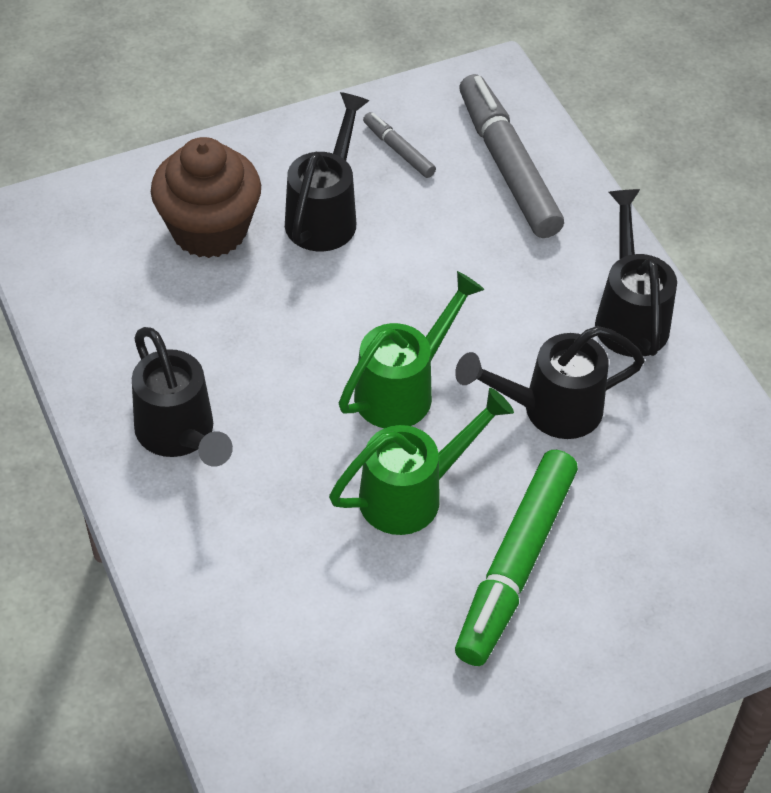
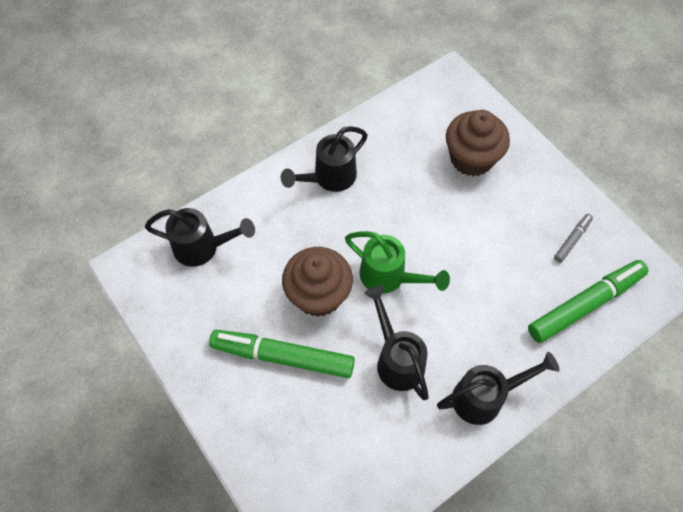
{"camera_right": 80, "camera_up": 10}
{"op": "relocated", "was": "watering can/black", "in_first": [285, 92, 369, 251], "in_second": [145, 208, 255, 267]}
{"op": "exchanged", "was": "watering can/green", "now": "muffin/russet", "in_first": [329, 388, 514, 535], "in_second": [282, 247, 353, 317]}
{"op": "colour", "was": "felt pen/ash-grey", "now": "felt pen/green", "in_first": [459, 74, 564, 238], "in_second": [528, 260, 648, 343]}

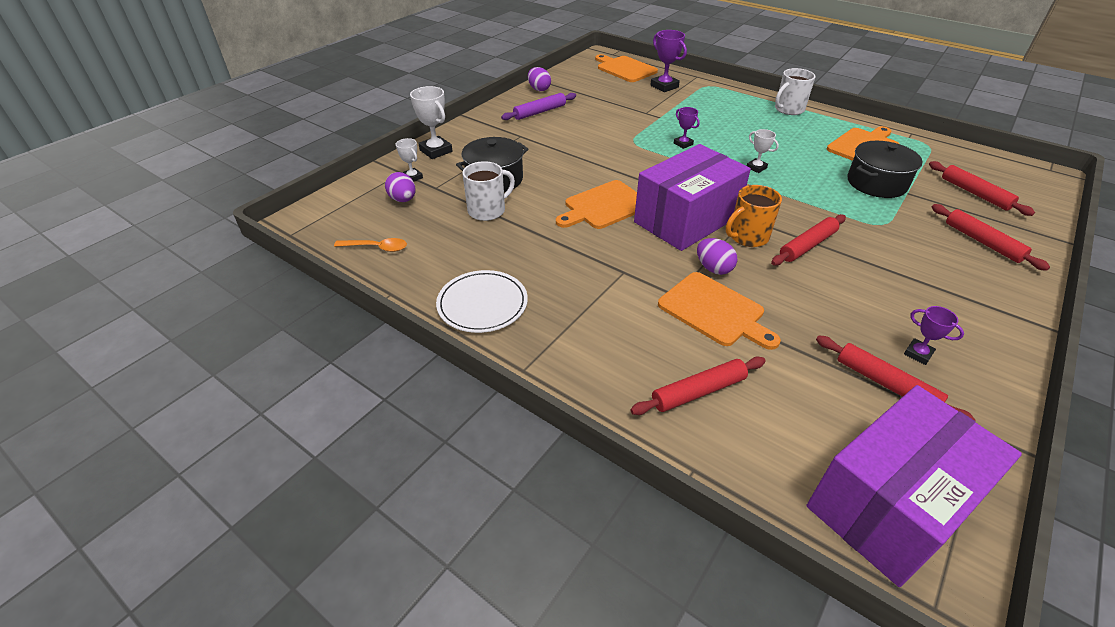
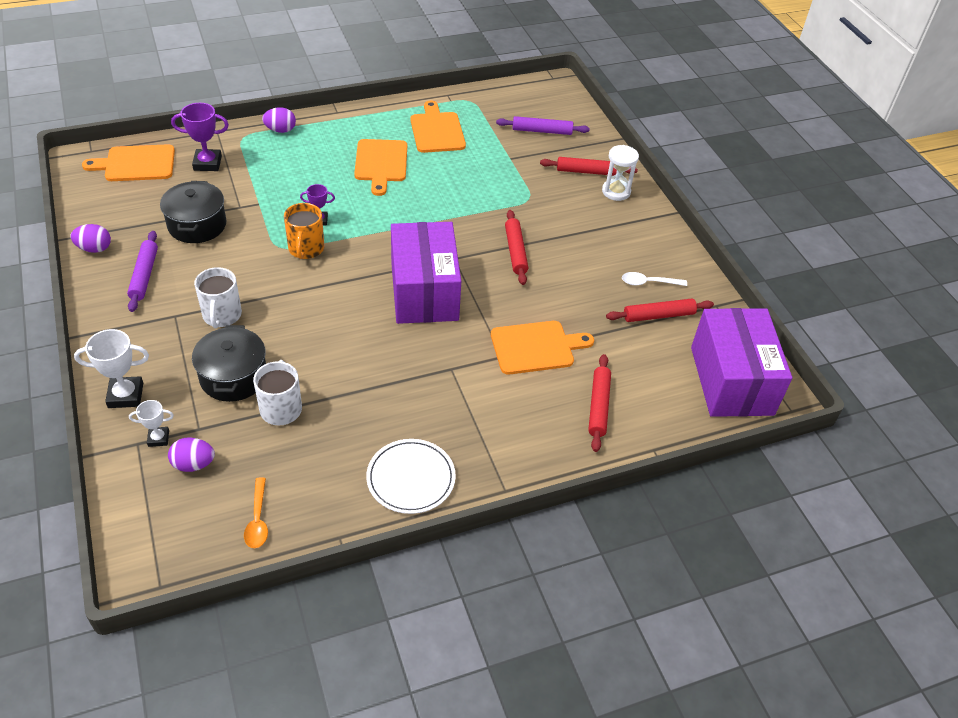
{"camera_right": -60, "camera_up": 5}
{"op": "missing", "was": "trophy/pure white", "in_first": [747, 129, 779, 173]}
{"op": "appeared", "now": "sandglass/pure white", "in_second": [602, 145, 639, 201]}
{"op": "relocated", "was": "bread board/orange", "in_first": [556, 180, 637, 229], "in_second": [354, 139, 407, 196]}
{"op": "relocated", "was": "egg/purple", "in_first": [697, 238, 737, 275], "in_second": [262, 107, 296, 133]}
{"op": "relocated", "was": "coffee mug/orange", "in_first": [726, 185, 782, 247], "in_second": [284, 203, 324, 259]}
{"op": "relocated", "was": "coffee mug/pure white", "in_first": [775, 68, 816, 115], "in_second": [194, 267, 242, 329]}
{"op": "relocated", "was": "stockpot/black", "in_first": [847, 141, 922, 198], "in_second": [160, 181, 226, 243]}
{"op": "exchanged", "was": "trophy/purple", "now": "spoon/pure white", "in_first": [904, 306, 964, 365], "in_second": [622, 272, 687, 286]}
{"op": "colour", "was": "pastry roller/scarlet", "now": "pastry roller/purple", "in_first": [929, 161, 1035, 216], "in_second": [496, 116, 590, 135]}
{"op": "spun", "was": "spoon/orange", "in_first": [334, 238, 407, 252], "in_second": [244, 477, 268, 548], "clockwise": 135}

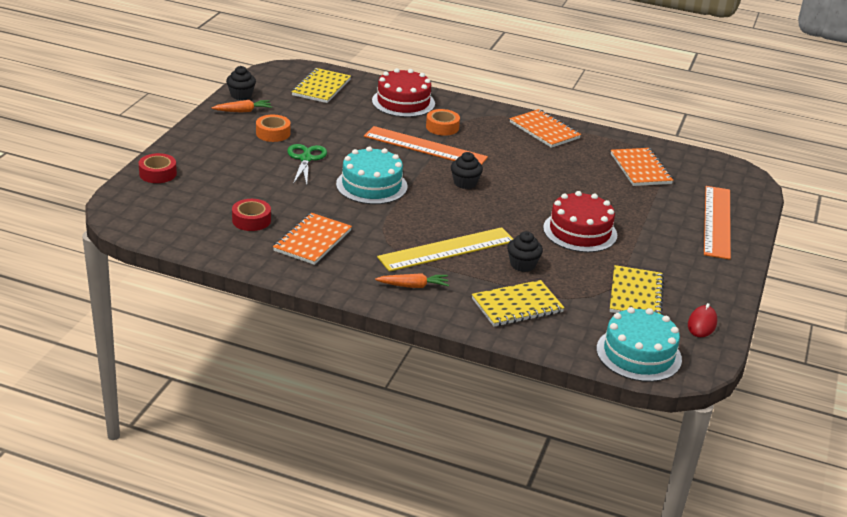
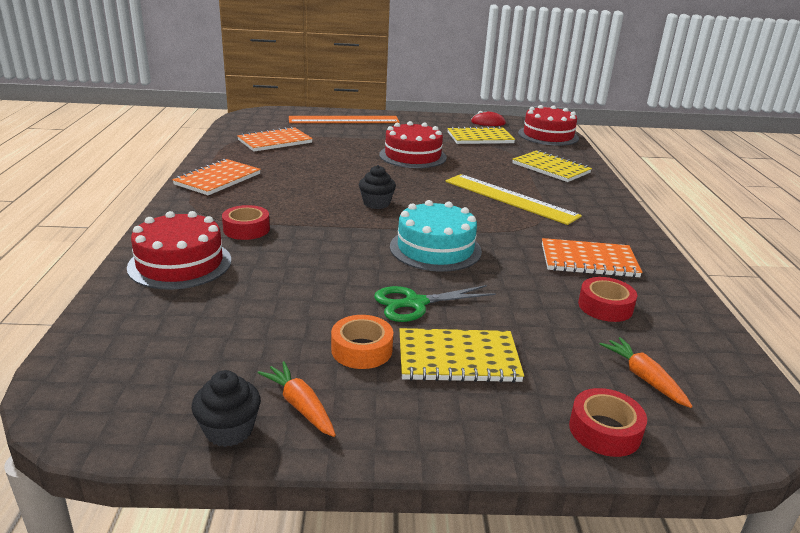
{"camera_right": -110, "camera_up": -5}
{"op": "missing", "was": "ruler/orange", "in_first": [364, 126, 488, 165]}
{"op": "missing", "was": "muffin/black", "in_first": [507, 231, 543, 272]}
{"op": "relocated", "was": "notepad/golden", "in_first": [291, 68, 351, 103], "in_second": [399, 328, 524, 383]}
{"op": "relocated", "was": "root vegetable/orange", "in_first": [375, 273, 449, 288], "in_second": [600, 337, 693, 408]}
{"op": "colour", "was": "roll of tape/orange", "now": "roll of tape/scarlet", "in_first": [426, 109, 460, 136], "in_second": [222, 205, 270, 240]}
{"op": "colour", "was": "layer cake/aqua", "now": "layer cake/scarlet", "in_first": [596, 307, 682, 382], "in_second": [518, 105, 579, 146]}

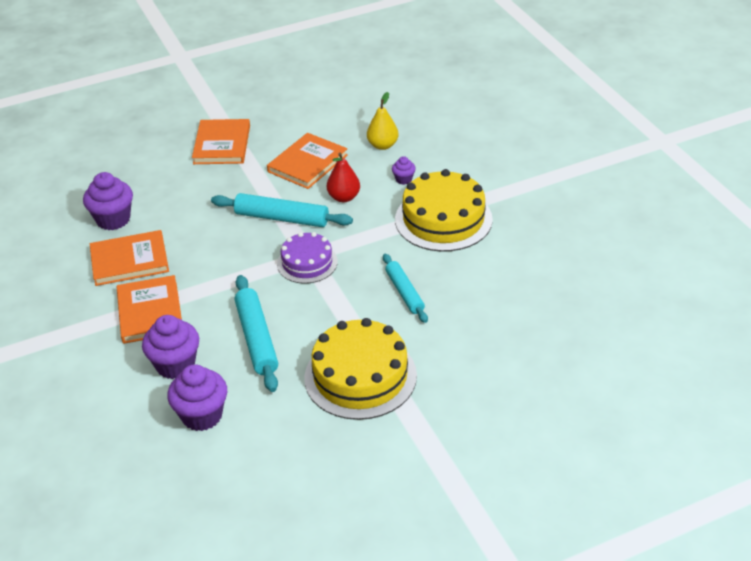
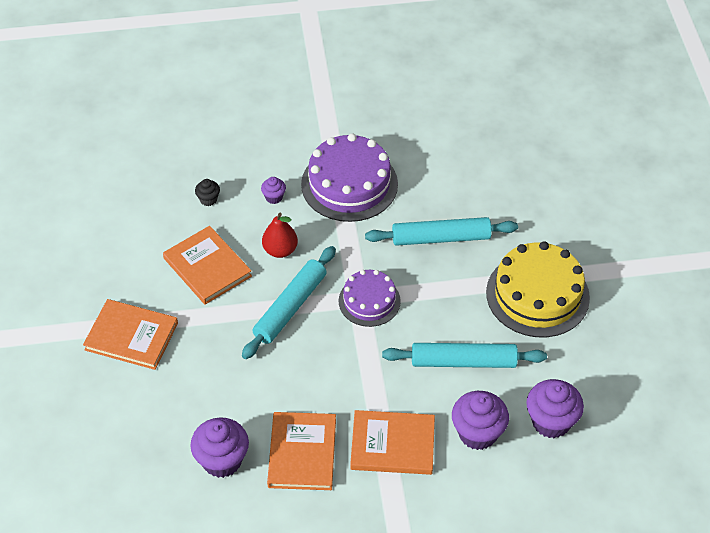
{"camera_right": -75, "camera_up": 10}
{"op": "exchanged", "was": "pear/golden", "now": "muffin/black", "in_first": [367, 92, 399, 150], "in_second": [195, 179, 220, 206]}
{"op": "colour", "was": "layer cake/golden", "now": "layer cake/purple", "in_first": [395, 169, 493, 252], "in_second": [301, 133, 398, 222]}
{"op": "size", "was": "pastry roller/aqua", "in_first": [383, 254, 428, 323], "in_second": [365, 217, 518, 246], "ratio": 1.5}

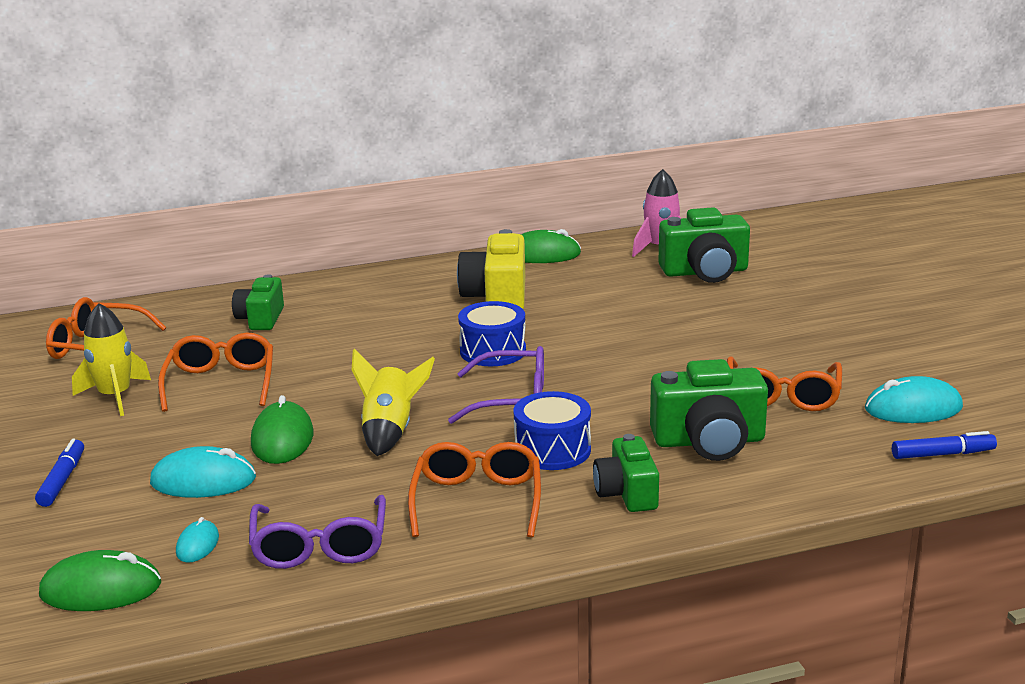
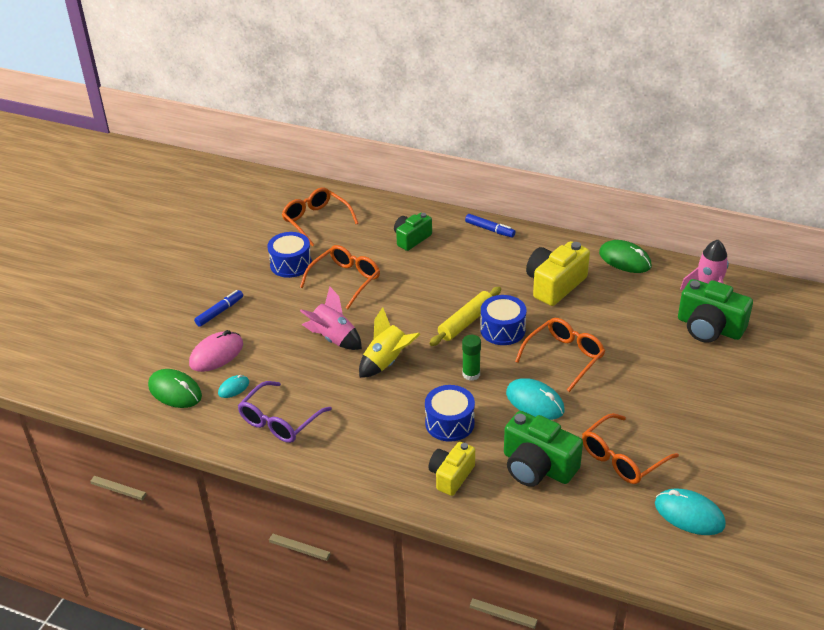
{"camera_right": 40, "camera_up": 15}
{"op": "appeared", "now": "mouse/pink", "in_second": [189, 330, 243, 372]}
{"op": "appeared", "now": "pastry roller/golden", "in_second": [429, 287, 501, 346]}
{"op": "relocated", "was": "mouse/aqua", "in_first": [150, 446, 256, 498], "in_second": [506, 378, 564, 420]}
{"op": "relocated", "was": "glasses/orange", "in_first": [408, 442, 541, 537], "in_second": [515, 318, 605, 392]}
{"op": "relocated", "was": "felt pen/cobalt", "in_first": [892, 431, 997, 459], "in_second": [465, 214, 515, 237]}
{"op": "exchanged", "was": "toy rocket/golden", "now": "snare drum/cobalt", "in_first": [72, 303, 151, 416], "in_second": [267, 232, 312, 278]}
{"op": "exchanged", "was": "mouse/green", "now": "toy rocket/pink", "in_first": [251, 395, 313, 464], "in_second": [300, 286, 362, 350]}
{"op": "exchanged", "was": "glasses/purple", "now": "glue/green", "in_first": [448, 346, 544, 424], "in_second": [462, 335, 481, 381]}
{"op": "colour", "was": "camera/green", "now": "camera/golden", "in_first": [593, 434, 659, 512], "in_second": [428, 442, 475, 496]}

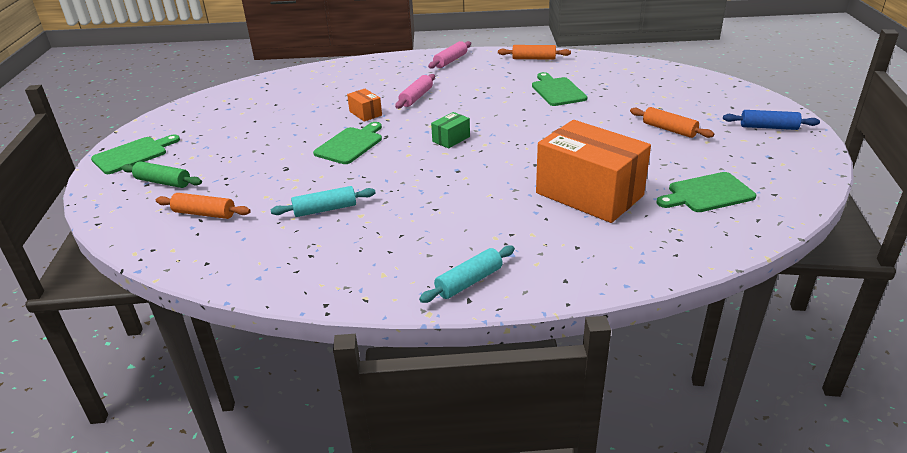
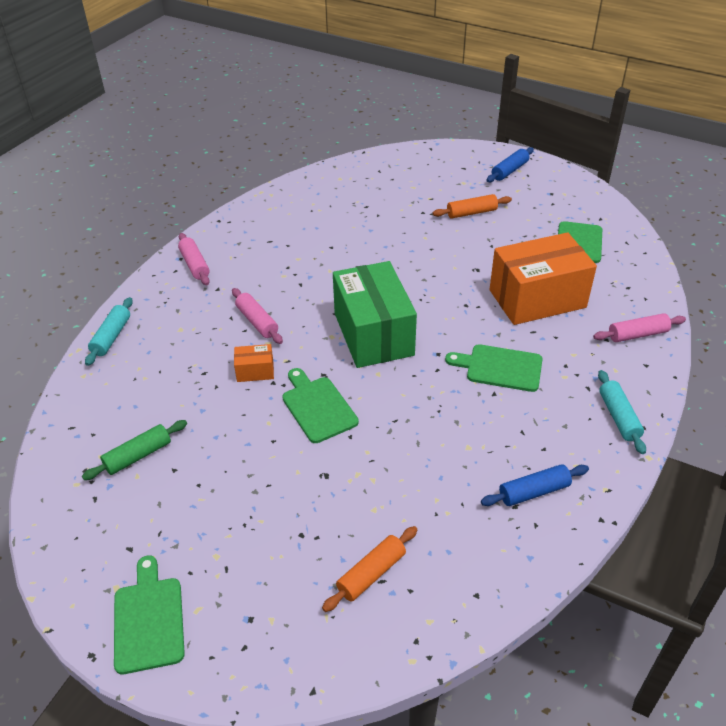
{"camera_right": -60, "camera_up": 10}
{"op": "missing", "was": "pastry roller/orange", "in_first": [498, 45, 571, 60]}
{"op": "appeared", "now": "pastry roller/cobalt", "in_second": [481, 464, 589, 506]}
{"op": "appeared", "now": "pastry roller/pink", "in_second": [593, 313, 686, 342]}
{"op": "relocated", "was": "pastry roller/green", "in_first": [121, 161, 202, 188], "in_second": [82, 420, 187, 480]}
{"op": "relocated", "was": "pastry roller/aqua", "in_first": [271, 186, 376, 217], "in_second": [85, 297, 133, 366]}
{"op": "relocated", "was": "bread board/green", "in_first": [532, 72, 587, 106], "in_second": [445, 344, 543, 392]}
{"op": "size", "was": "package/green", "in_first": [431, 112, 470, 148], "in_second": [333, 261, 417, 368], "ratio": 2.39}

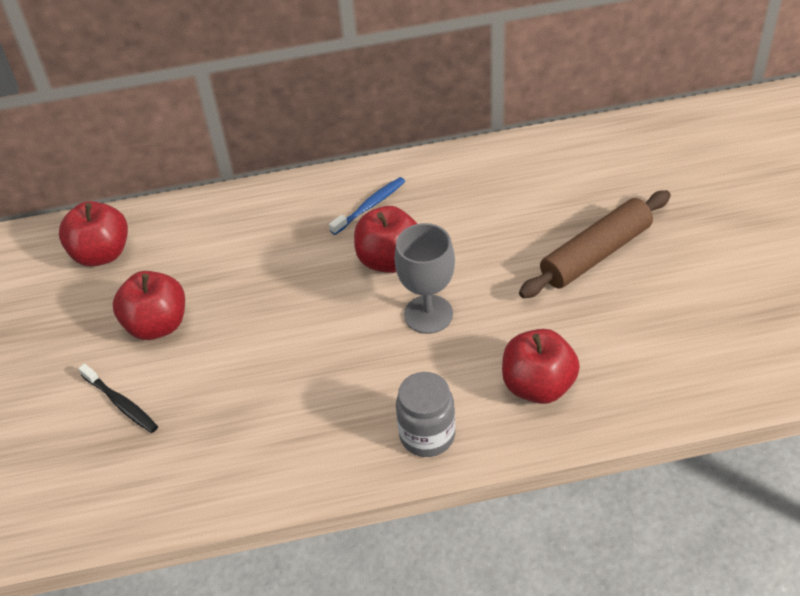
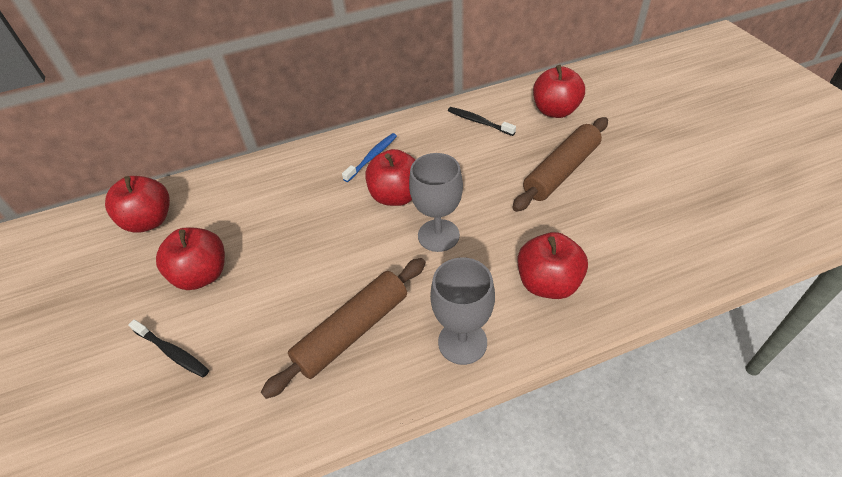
{"camera_right": -10, "camera_up": 0}
{"op": "appeared", "now": "pastry roller/russet", "in_second": [261, 258, 426, 399]}
{"op": "appeared", "now": "toothbrush/black", "in_second": [448, 107, 516, 136]}
{"op": "appeared", "now": "apple fruit/scarlet", "in_second": [533, 65, 585, 118]}
{"op": "exchanged", "was": "preserve jar/ash-grey", "now": "goblet/ash-grey", "in_first": [396, 372, 455, 457], "in_second": [430, 257, 495, 365]}

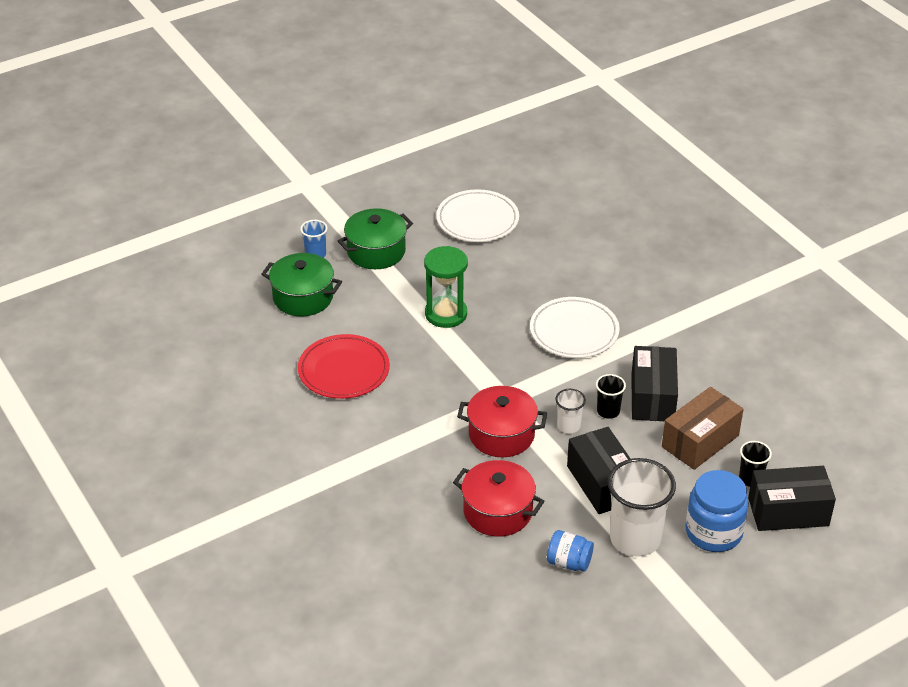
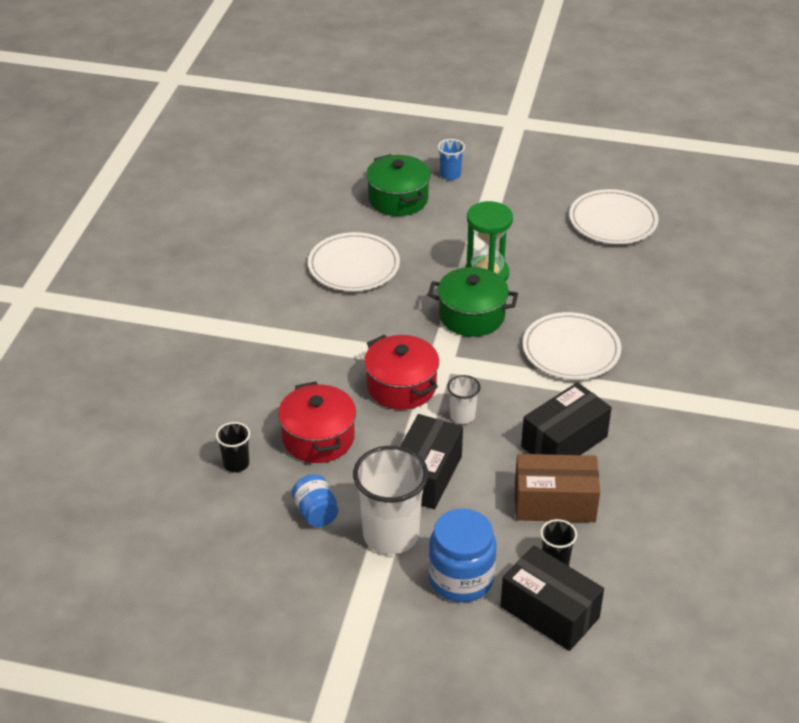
{"camera_right": 45, "camera_up": 0}
{"op": "relocated", "was": "stockpot/green", "in_first": [338, 208, 413, 269], "in_second": [428, 267, 518, 337]}
{"op": "relocated", "was": "cup/black", "in_first": [596, 374, 626, 419], "in_second": [216, 422, 250, 472]}
{"op": "colour", "was": "plate/scarlet", "now": "plate/pure white", "in_first": [298, 334, 390, 399], "in_second": [308, 232, 400, 291]}

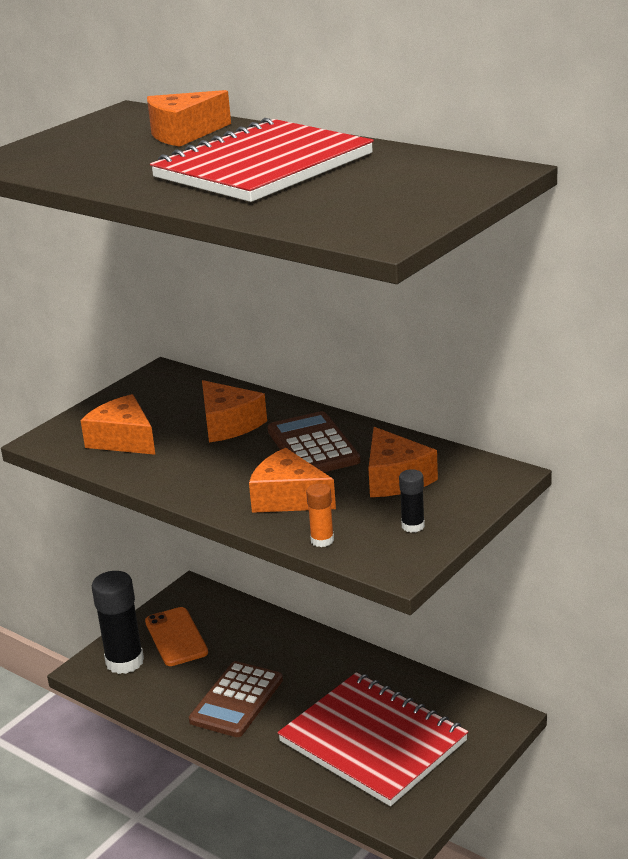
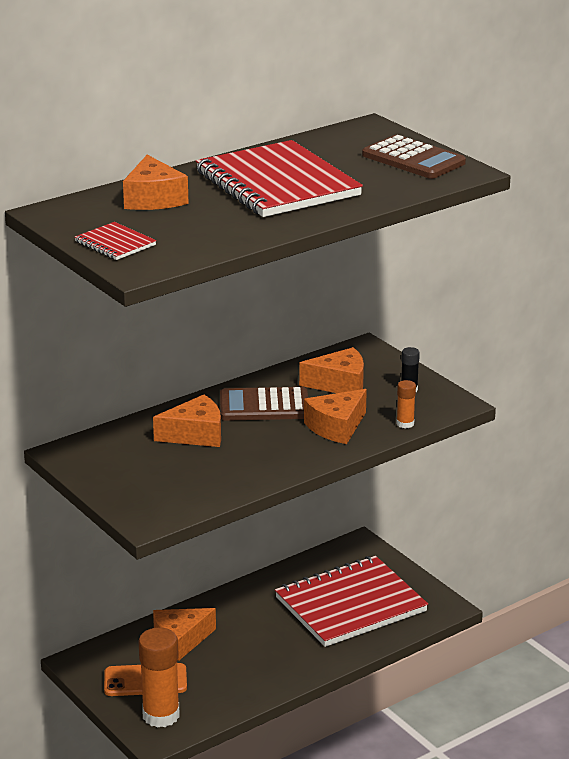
{"camera_right": -75, "camera_up": 0}
{"op": "appeared", "now": "notepad/scarlet", "in_second": [75, 222, 156, 260]}
{"op": "relocated", "was": "cheese wedge/orange", "in_first": [80, 394, 156, 455], "in_second": [153, 608, 216, 661]}
{"op": "relocated", "was": "adding machine/russet", "in_first": [189, 661, 283, 737], "in_second": [362, 135, 466, 179]}
{"op": "colour", "was": "glue/black", "now": "glue/orange", "in_first": [92, 571, 144, 674], "in_second": [139, 628, 180, 728]}

